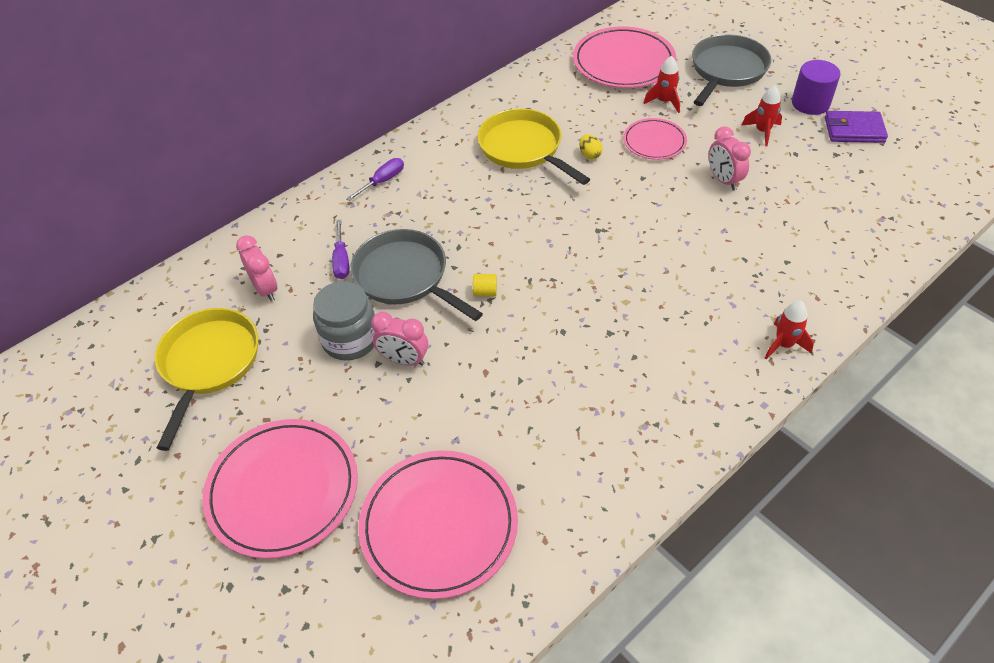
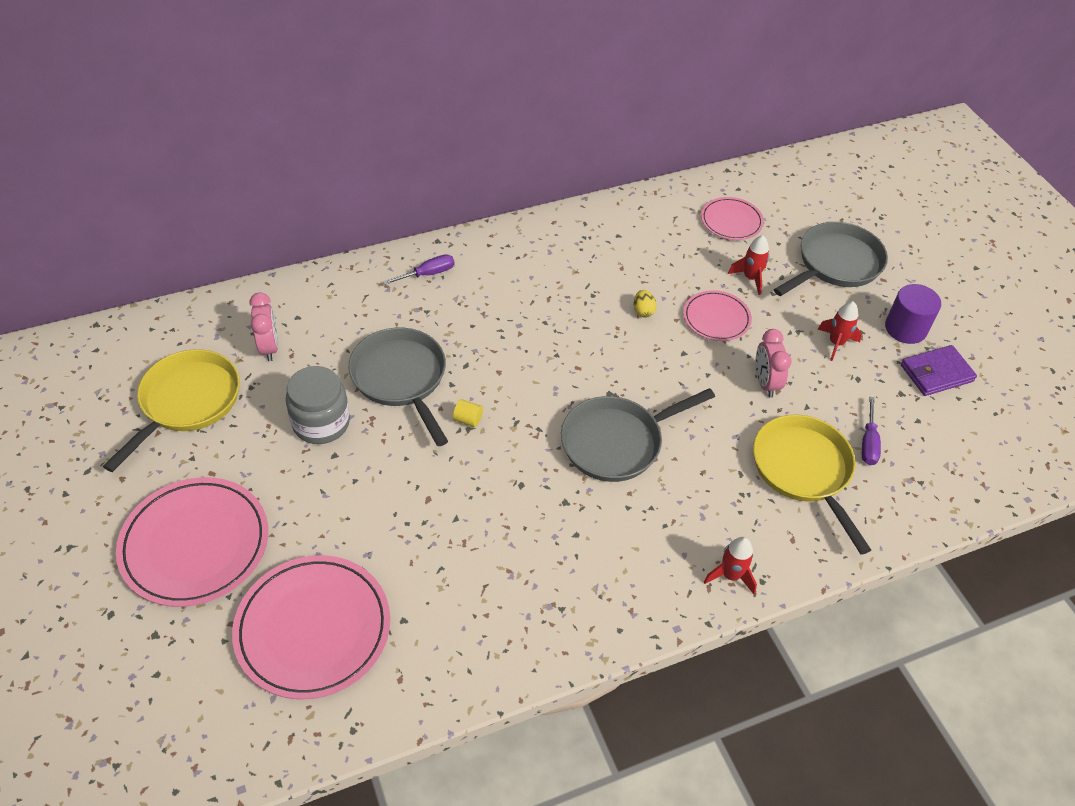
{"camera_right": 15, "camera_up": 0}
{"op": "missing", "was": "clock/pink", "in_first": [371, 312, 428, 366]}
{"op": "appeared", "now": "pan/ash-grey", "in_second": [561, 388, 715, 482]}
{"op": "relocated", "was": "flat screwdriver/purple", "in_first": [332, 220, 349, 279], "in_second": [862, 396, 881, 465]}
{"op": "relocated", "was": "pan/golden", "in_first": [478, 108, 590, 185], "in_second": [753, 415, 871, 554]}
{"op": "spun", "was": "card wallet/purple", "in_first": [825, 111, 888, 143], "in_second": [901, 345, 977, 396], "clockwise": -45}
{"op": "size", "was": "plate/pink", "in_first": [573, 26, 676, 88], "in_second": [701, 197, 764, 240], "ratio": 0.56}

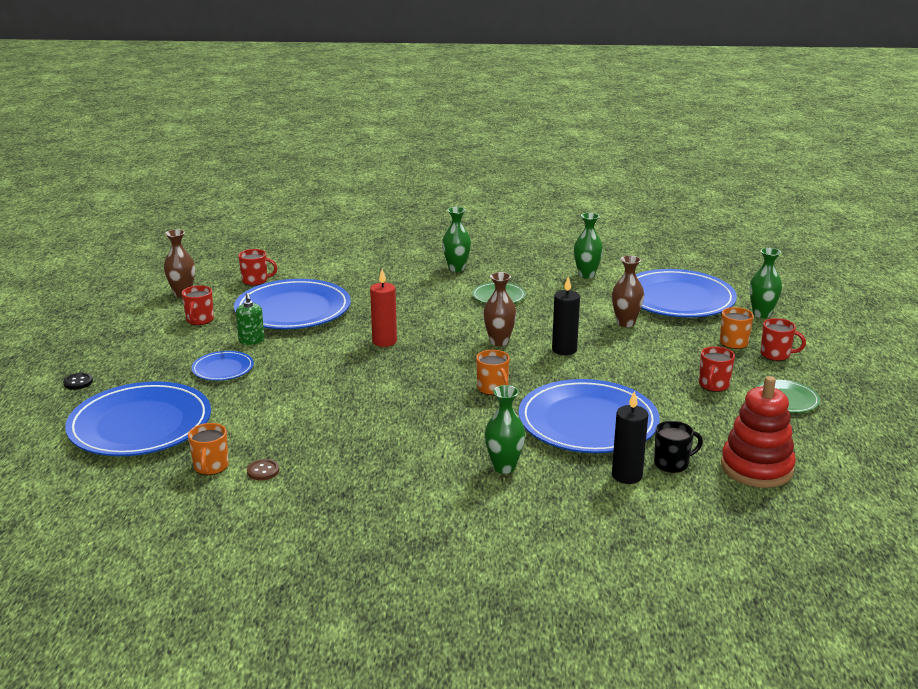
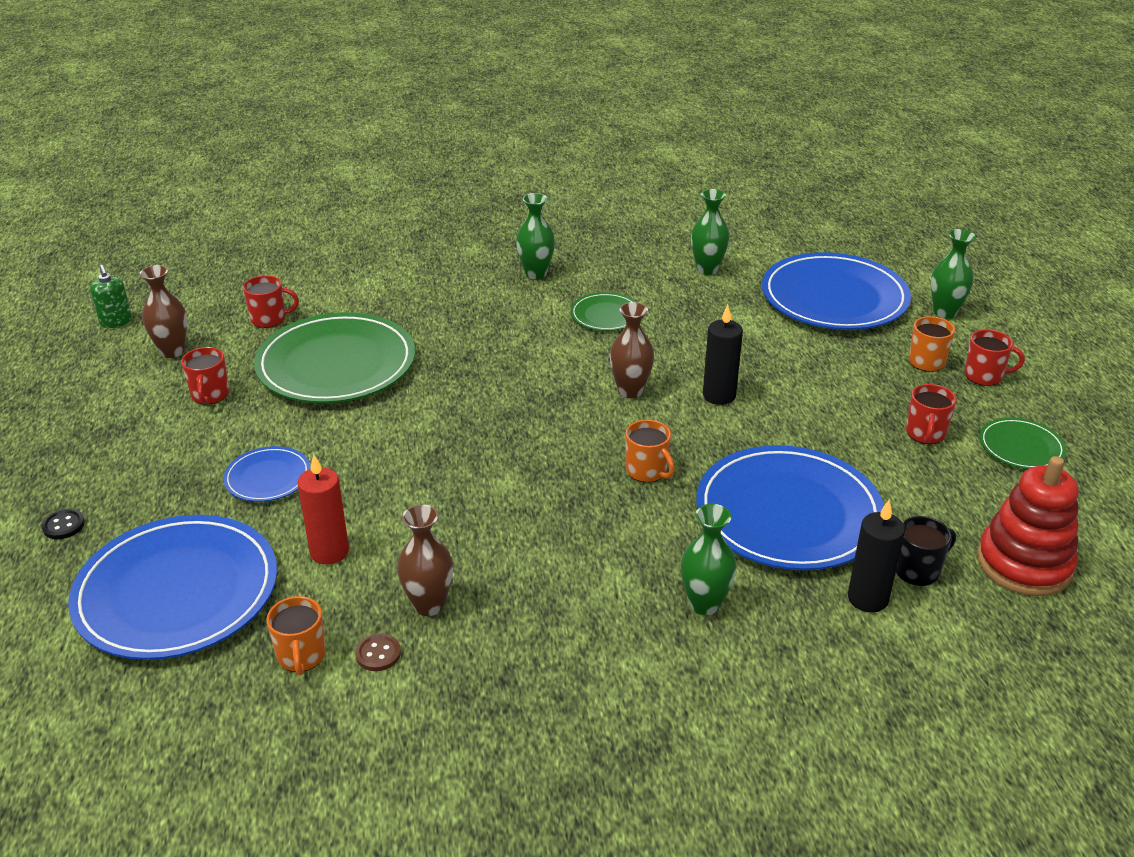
{"camera_right": -10, "camera_up": 10}
{"op": "relocated", "was": "soap dispenser/green", "in_first": [236, 293, 265, 345], "in_second": [90, 265, 132, 328]}
{"op": "relocated", "was": "wax candle/scarlet", "in_first": [370, 269, 397, 347], "in_second": [297, 454, 349, 564]}
{"op": "relocated", "was": "vase/russet", "in_first": [612, 256, 644, 327], "in_second": [397, 504, 453, 616]}
{"op": "colour", "was": "plate/cobalt", "now": "plate/green", "in_first": [234, 279, 351, 329], "in_second": [254, 312, 415, 403]}

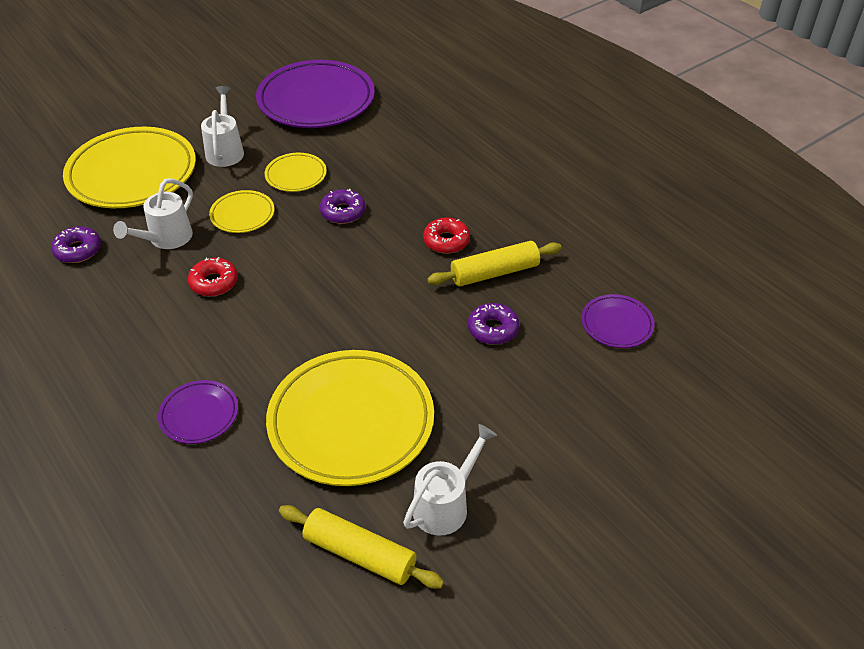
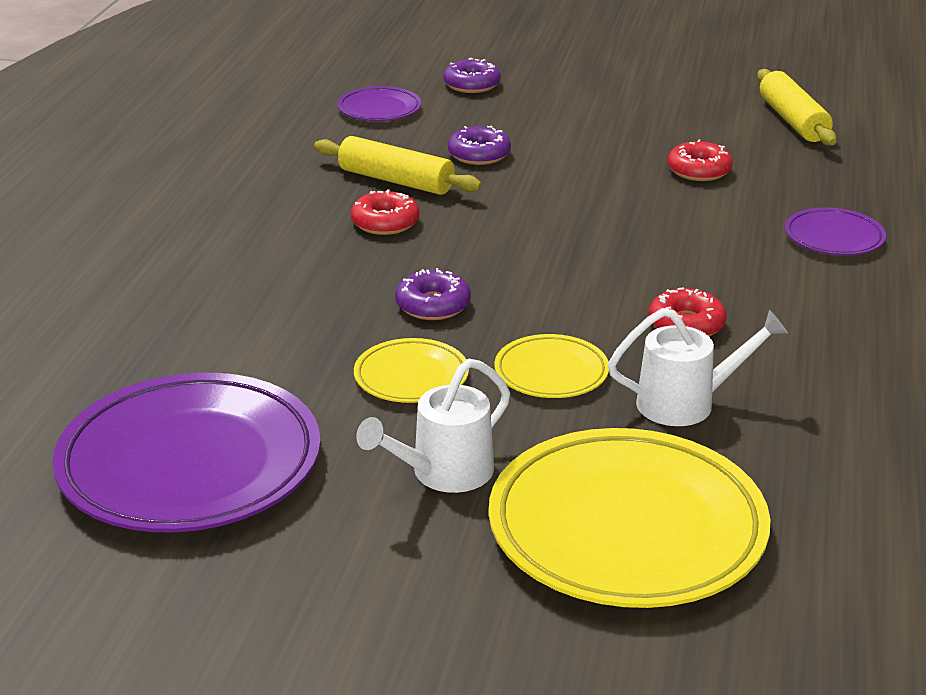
{"camera_right": -130, "camera_up": -15}
{"op": "missing", "was": "watering can/pure white", "in_first": [403, 424, 497, 536]}
{"op": "relocated", "was": "glazed donut/purple", "in_first": [51, 226, 101, 263], "in_second": [443, 58, 501, 93]}
{"op": "exchanged", "was": "plate/golden", "now": "glazed donut/scarlet", "in_first": [266, 350, 434, 486], "in_second": [668, 139, 733, 181]}

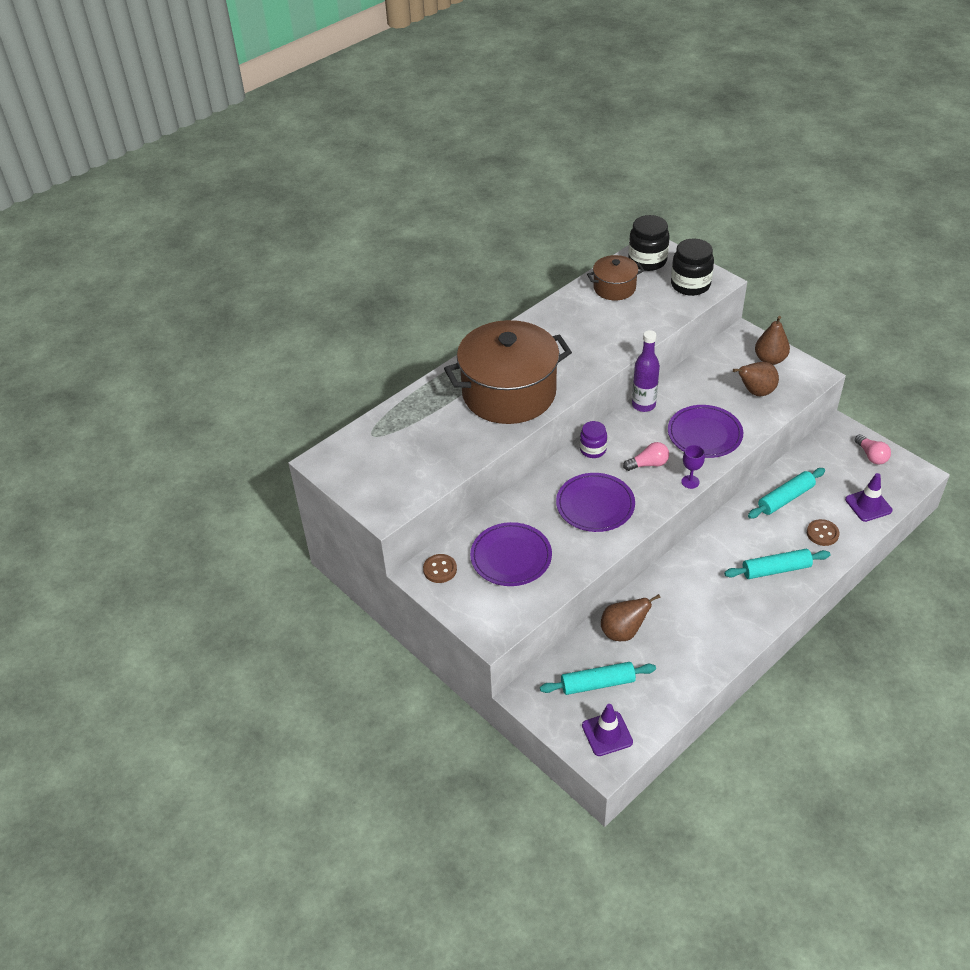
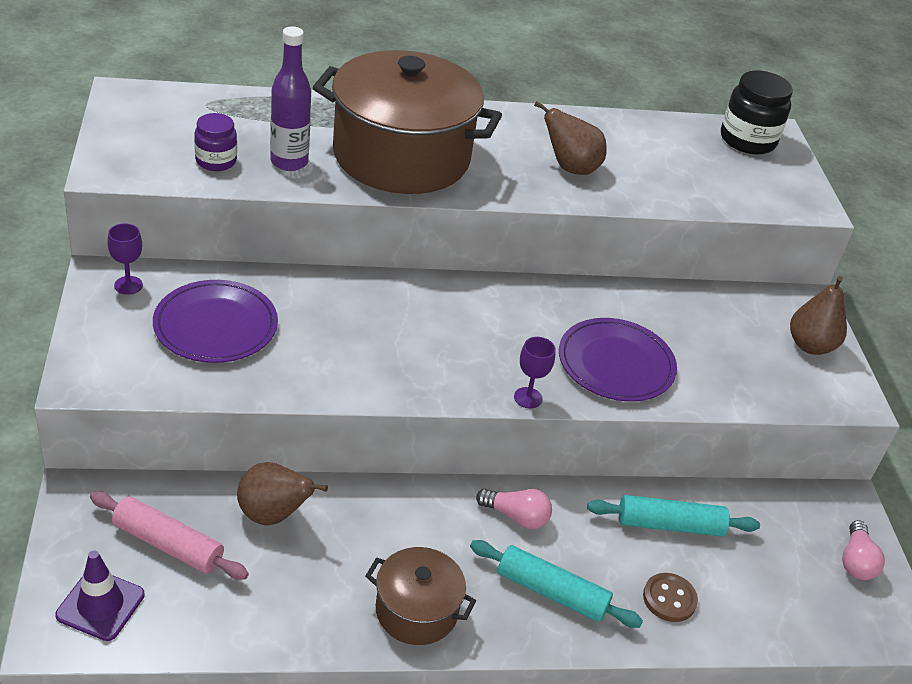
{"camera_right": 30, "camera_up": -5}
{"op": "missing", "was": "plate/purple", "in_first": [556, 473, 635, 532]}
{"op": "missing", "was": "preserve jar/black", "in_first": [671, 238, 714, 296]}
{"op": "missing", "was": "safety cone/purple", "in_first": [845, 473, 892, 522]}
{"op": "relocated", "was": "preserve jar/purple", "in_first": [580, 421, 607, 458], "in_second": [194, 113, 237, 171]}
{"op": "relocated", "was": "stockpot/russet", "in_first": [587, 255, 644, 300], "in_second": [365, 547, 476, 645]}
{"op": "relocated", "was": "lightbulb/pink", "in_first": [623, 442, 669, 471], "in_second": [476, 489, 552, 529]}
{"op": "relocated", "was": "flask/purple", "in_first": [632, 330, 660, 412], "in_second": [270, 26, 311, 171]}
{"op": "relocated", "was": "pear/russet", "in_first": [733, 362, 779, 396], "in_second": [534, 101, 607, 175]}
{"op": "exchanged", "was": "button/russet", "now": "goblet/purple", "in_first": [423, 554, 457, 583], "in_second": [107, 223, 143, 295]}
{"op": "colour", "was": "pastry roller/aqua", "now": "pastry roller/pink", "in_first": [540, 662, 656, 695], "in_second": [90, 491, 249, 580]}

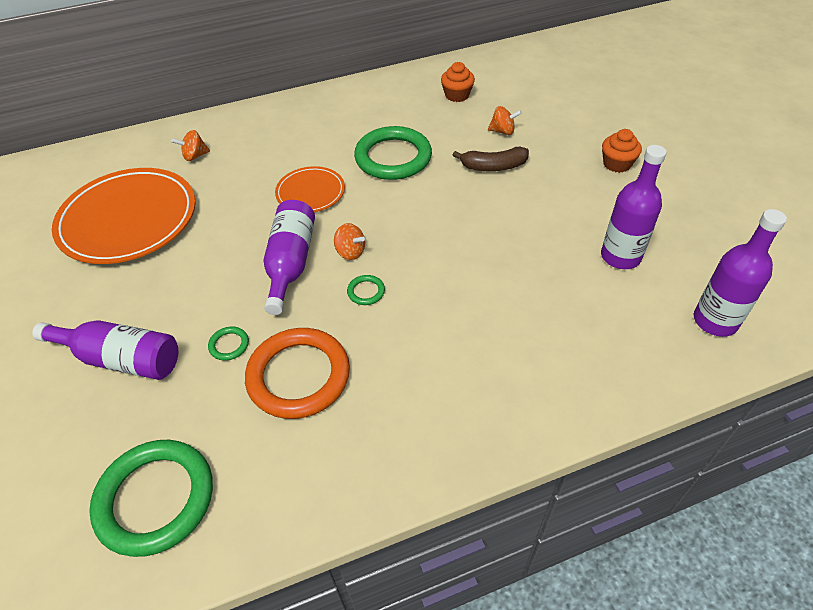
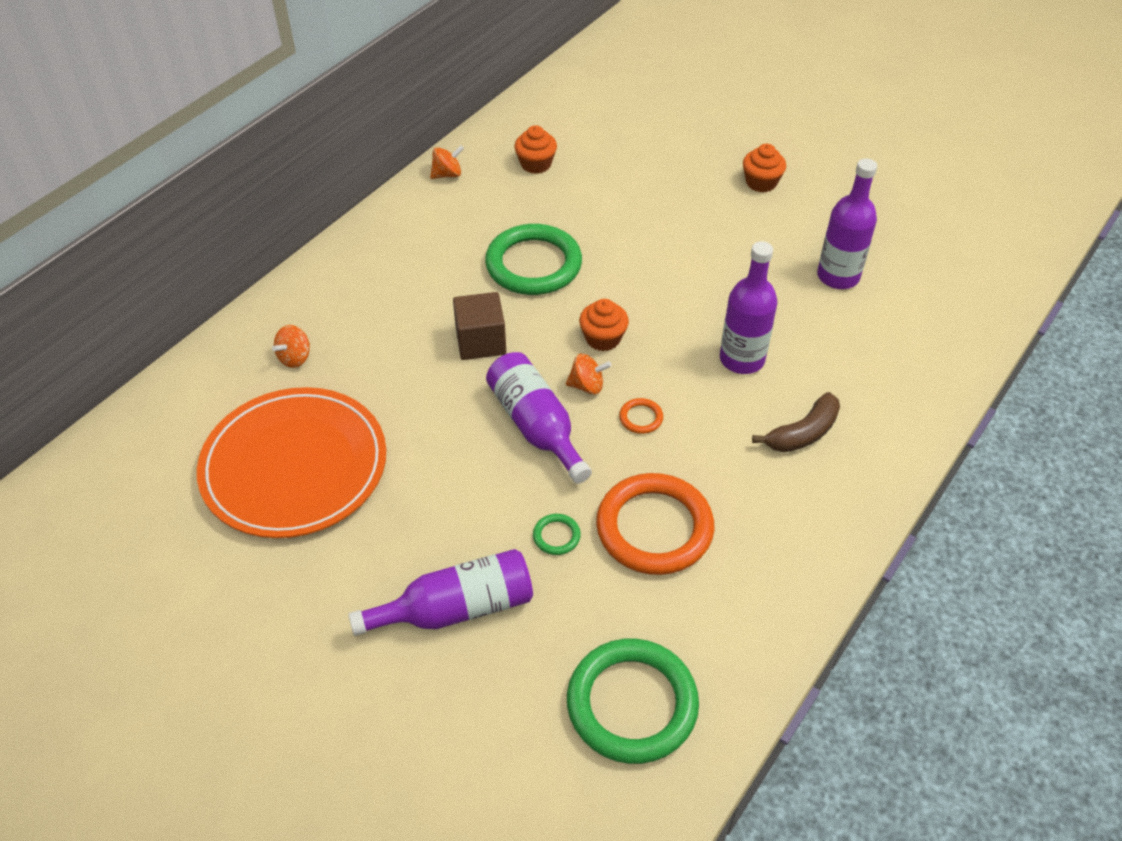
{"camera_right": -35, "camera_up": 0}
{"op": "appeared", "now": "muffin/orange", "in_second": [579, 299, 629, 351]}
{"op": "relocated", "was": "banana fruit/russet", "in_first": [453, 147, 529, 171], "in_second": [752, 392, 840, 452]}
{"op": "relocated", "was": "toy top/orange", "in_first": [488, 106, 522, 135], "in_second": [430, 145, 464, 179]}
{"op": "relocated", "was": "flask/purple", "in_first": [694, 209, 787, 337], "in_second": [720, 241, 777, 374]}
{"op": "exchanged", "was": "plate/orange", "now": "cube/russet", "in_first": [275, 166, 345, 212], "in_second": [453, 292, 506, 360]}
{"op": "colour", "was": "hoop/green", "now": "hoop/orange", "in_first": [347, 275, 385, 305], "in_second": [619, 398, 663, 434]}

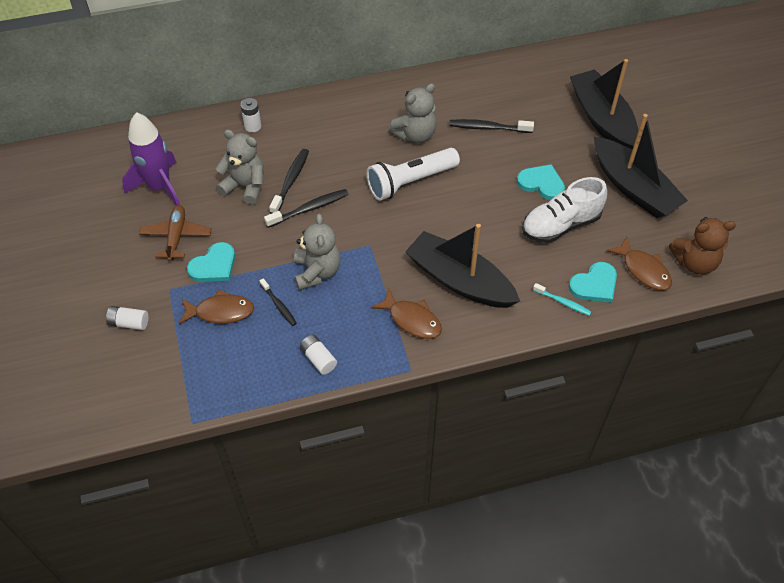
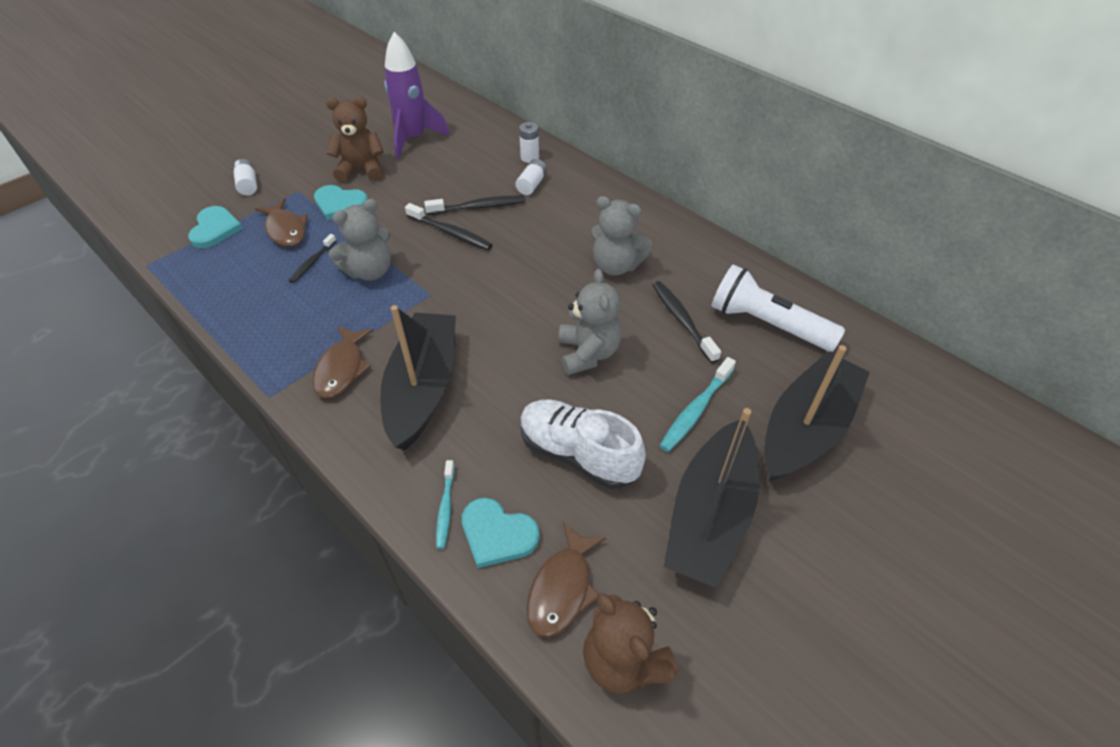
{"camera_right": 60, "camera_up": -5}
{"op": "appeared", "now": "toothbrush/aqua", "in_second": [660, 357, 736, 452]}
{"op": "relocated", "was": "teddy/ash-grey", "in_first": [216, 129, 264, 205], "in_second": [558, 269, 622, 375]}
{"op": "relocated", "was": "AA battery/pure white", "in_first": [300, 335, 337, 375], "in_second": [515, 159, 547, 195]}
{"op": "relocated", "was": "torch/pure white", "in_first": [367, 148, 460, 201], "in_second": [712, 264, 845, 352]}
{"op": "relocated", "was": "heart shape/aqua", "in_first": [517, 164, 565, 200], "in_second": [188, 206, 243, 248]}
{"op": "exchanged", "was": "toy plane/russet", "now": "teddy/russet", "in_first": [139, 205, 212, 261], "in_second": [326, 97, 384, 182]}

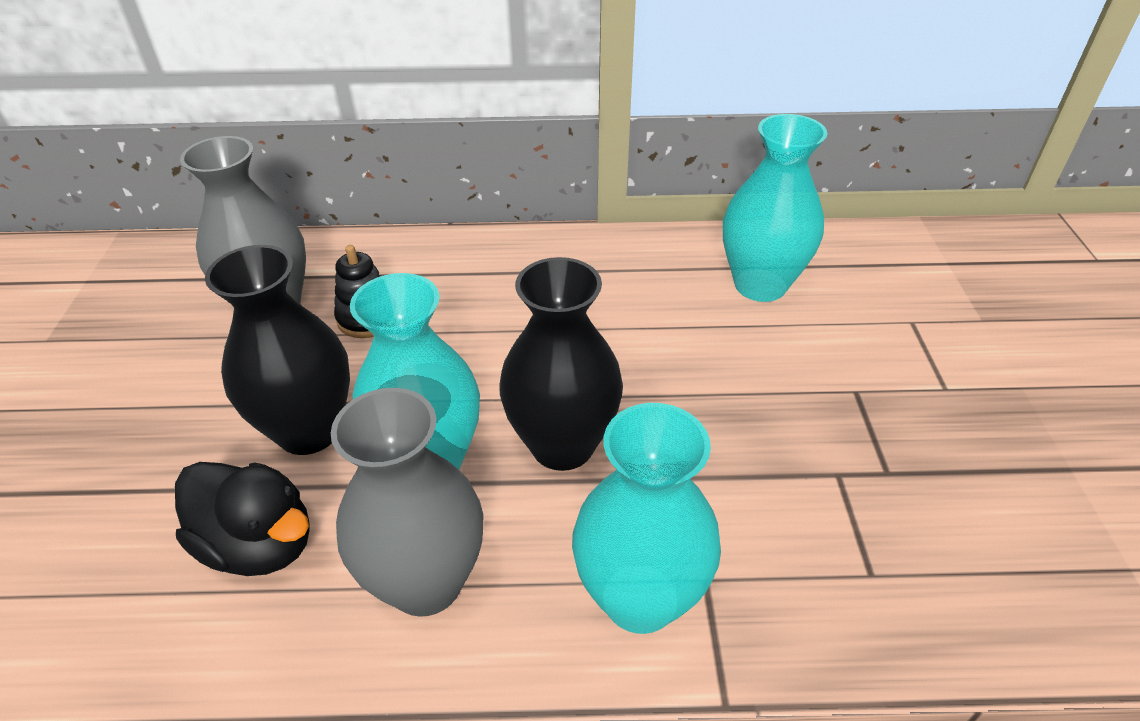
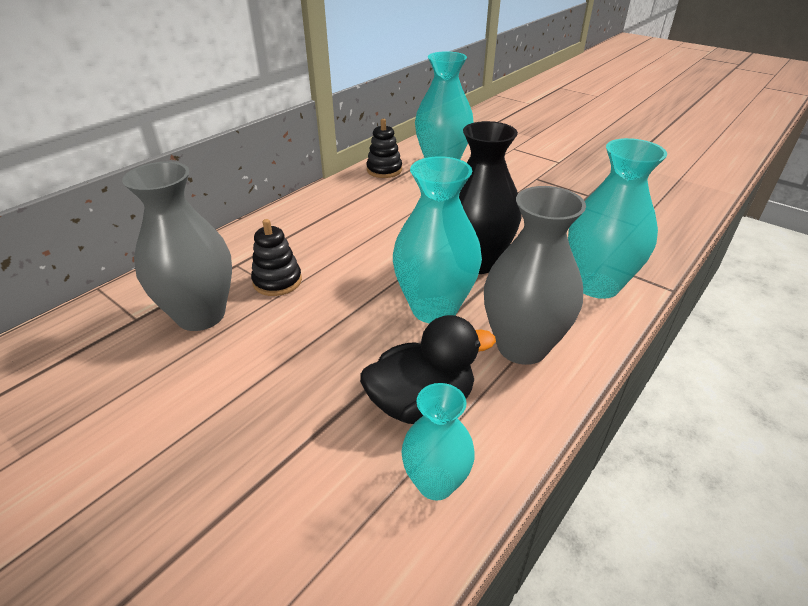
{"camera_right": -50, "camera_up": -5}
{"op": "missing", "was": "vase/black", "in_first": [205, 245, 350, 455]}
{"op": "appeared", "now": "stacking toy/black", "in_second": [366, 119, 402, 178]}
{"op": "appeared", "now": "vase/aqua", "in_second": [401, 383, 475, 501]}

